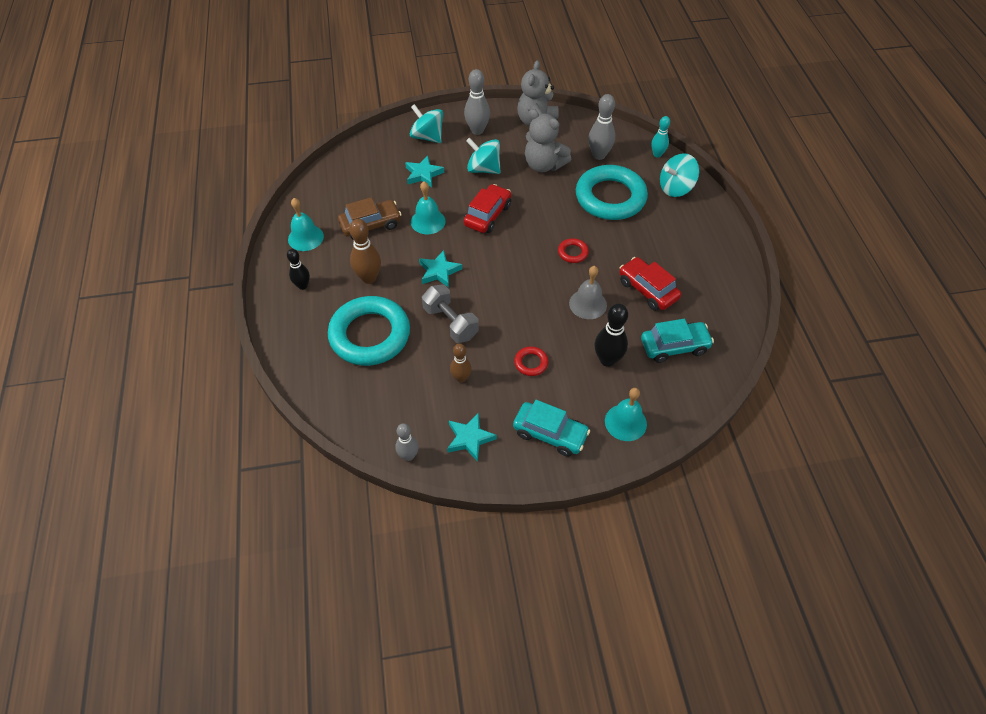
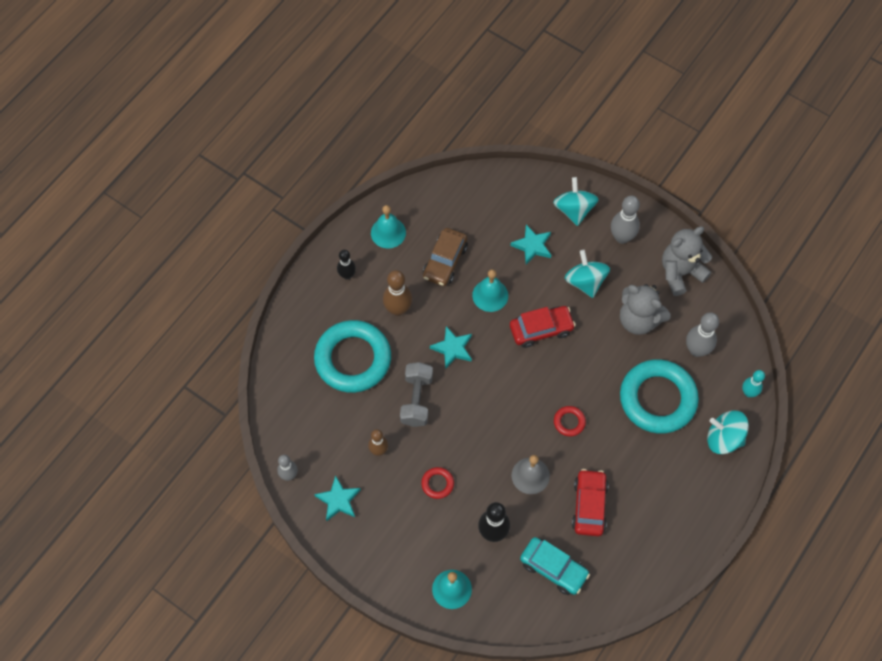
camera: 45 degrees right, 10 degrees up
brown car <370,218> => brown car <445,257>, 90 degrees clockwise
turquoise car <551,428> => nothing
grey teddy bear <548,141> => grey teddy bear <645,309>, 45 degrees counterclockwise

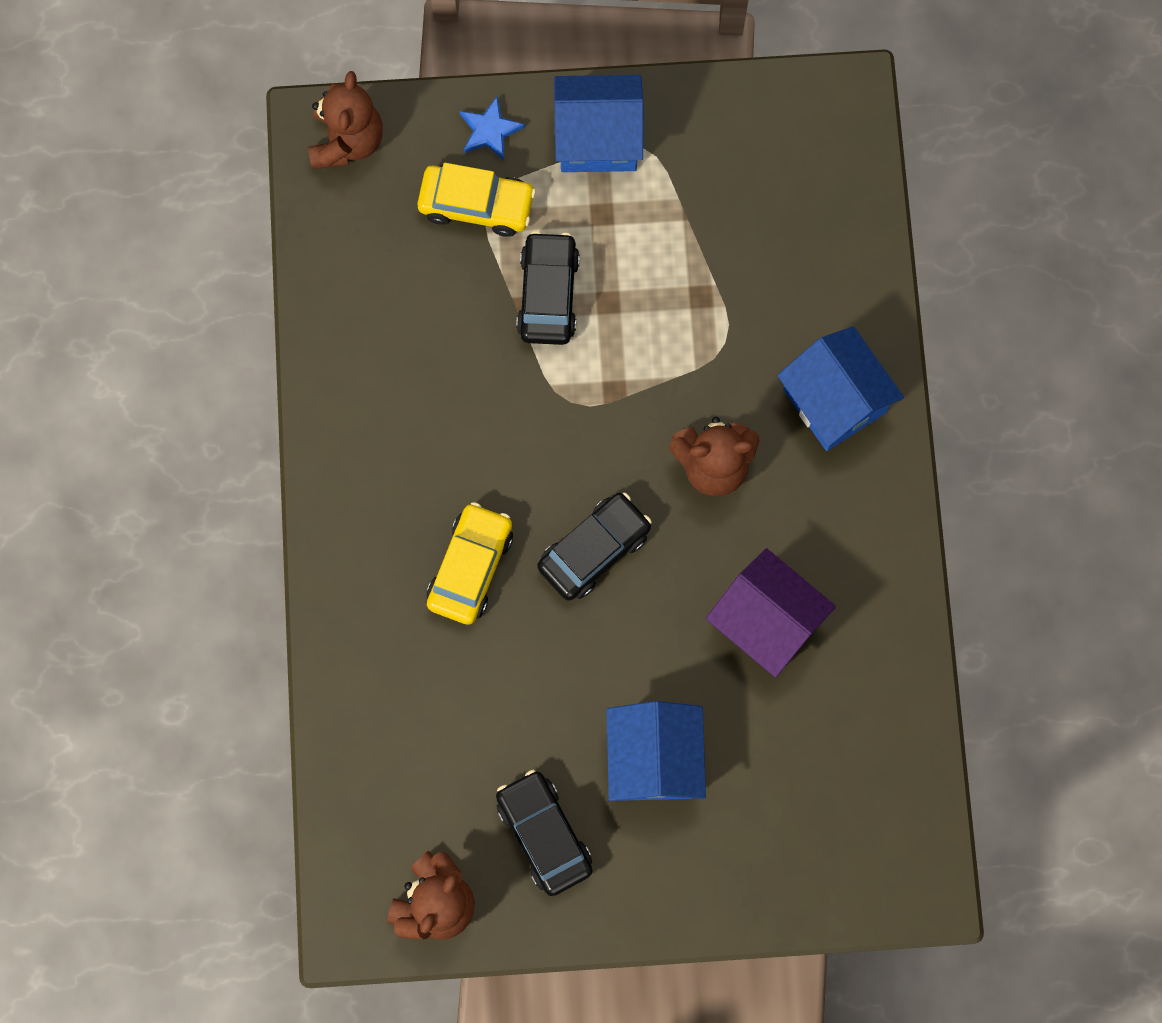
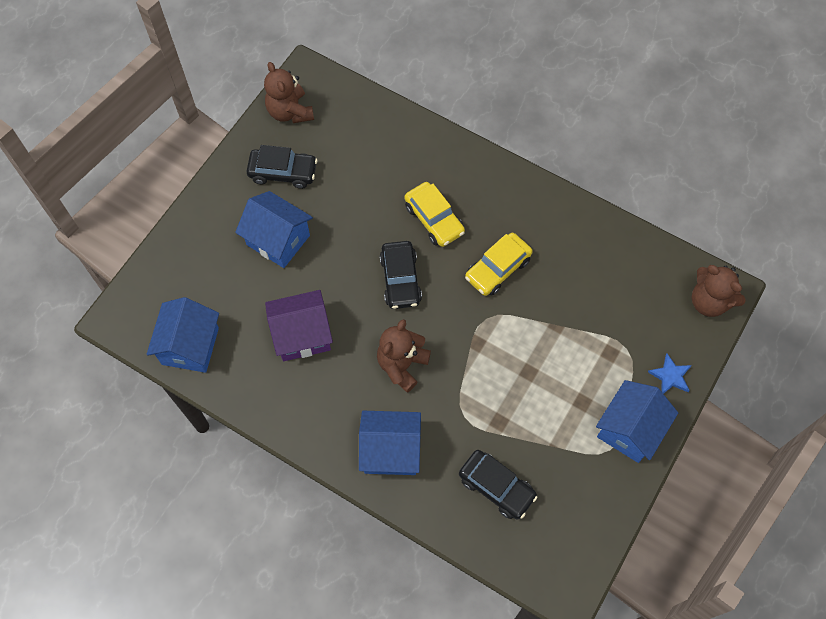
camera: 125 degrees right, 10 degrees down
yellow car <476,200> => yellow car <499,264>, shifted
black car <548,288> => black car <498,484>, shifted
nothing => blue house <183,335>

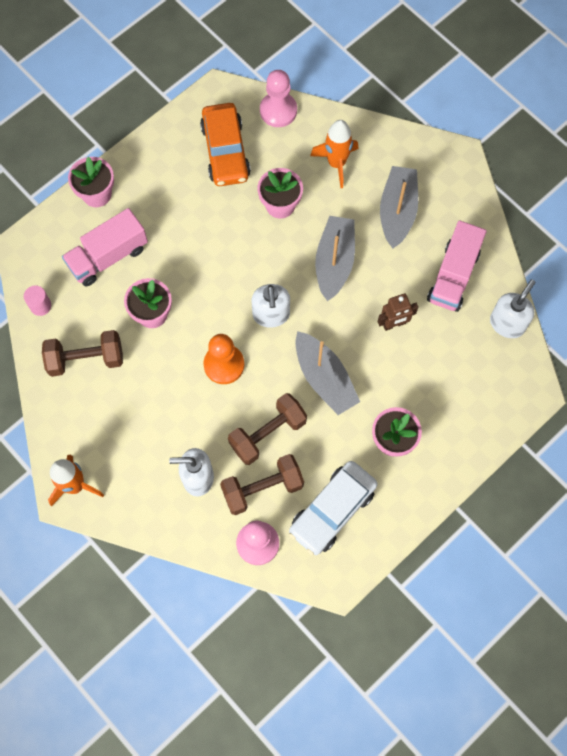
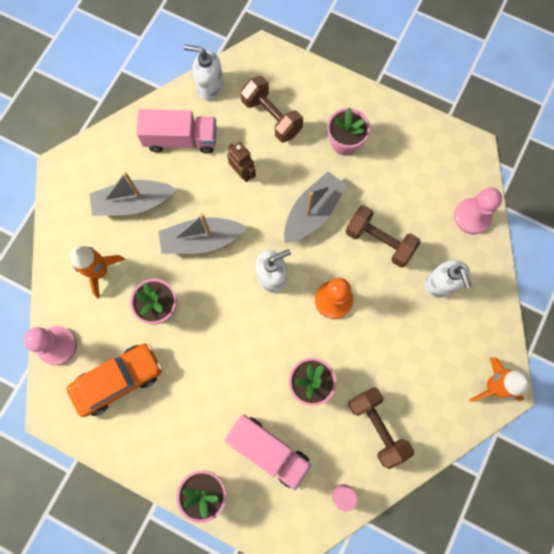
camera: 110 degrees left, 5 degrees up
brown dumbbell <262,484> => brown dumbbell <272,109>, shifted
white car <333,508> => nothing

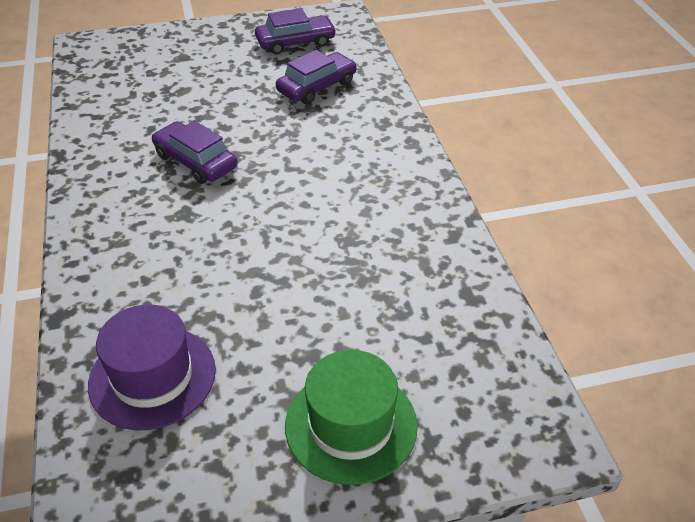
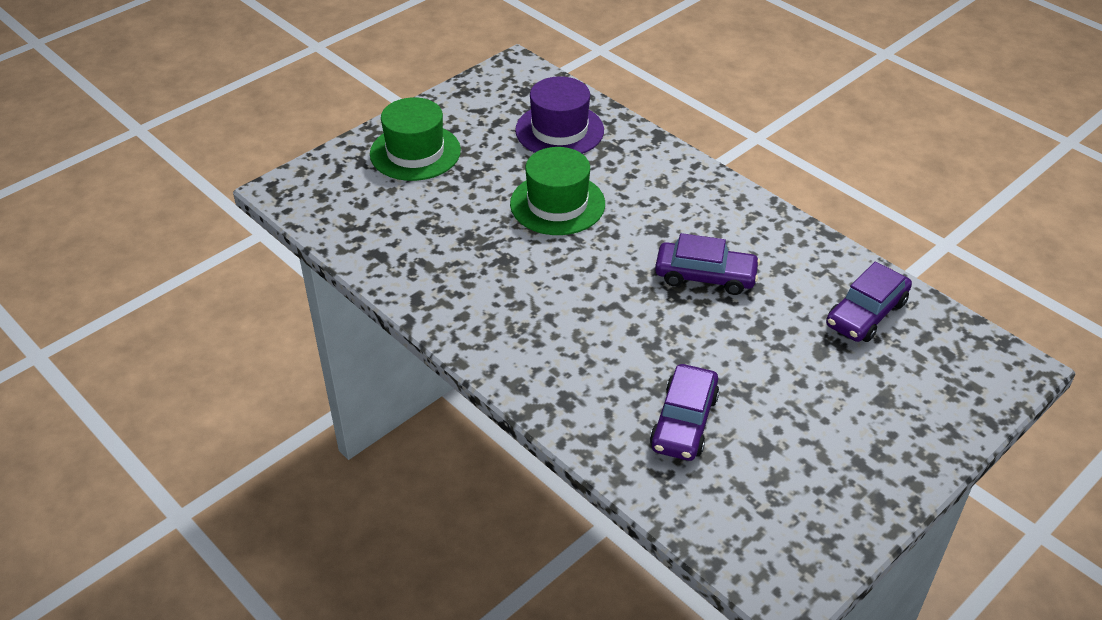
camera: 150 degrees right, 0 degrees up
purple car <296,31> => purple car <869,302>, shifted
nothing => green hat <557,191>

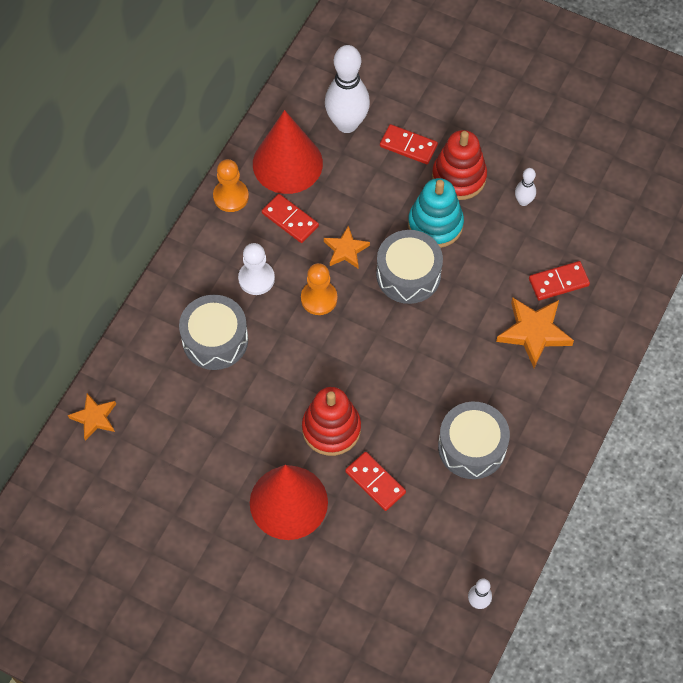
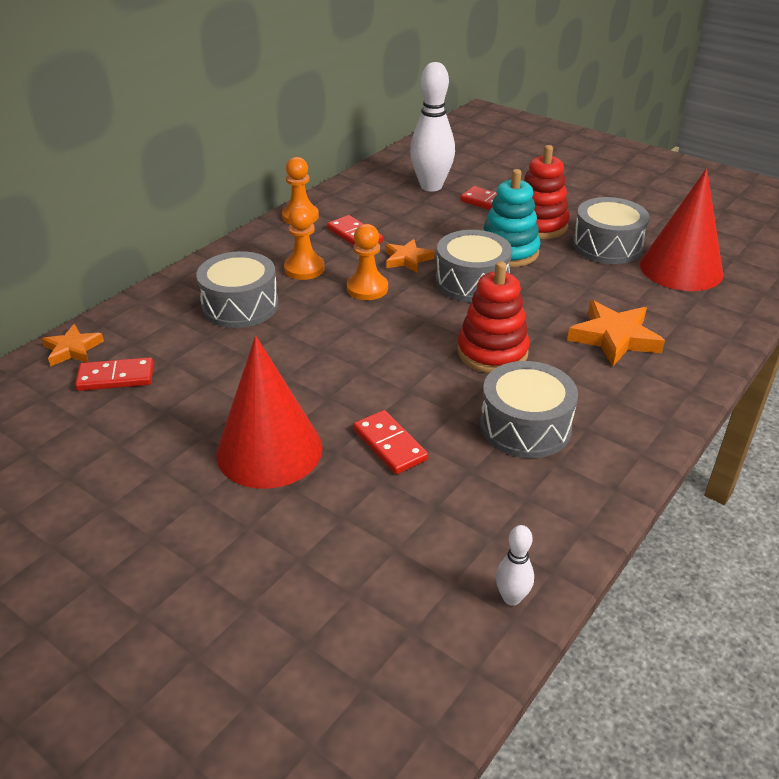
camera: 10 degrees right, 25 degrees down
white pawn <256,269> => orange pawn <304,242>
red cone <288,152> => red cone <681,229>, shifted
red stacking toy <331,421> => red stacking toy <493,317>, shifted
white bowling pin <525,187> => grey drum <611,230>
red domino <559,281> => red domino <114,374>, shifted

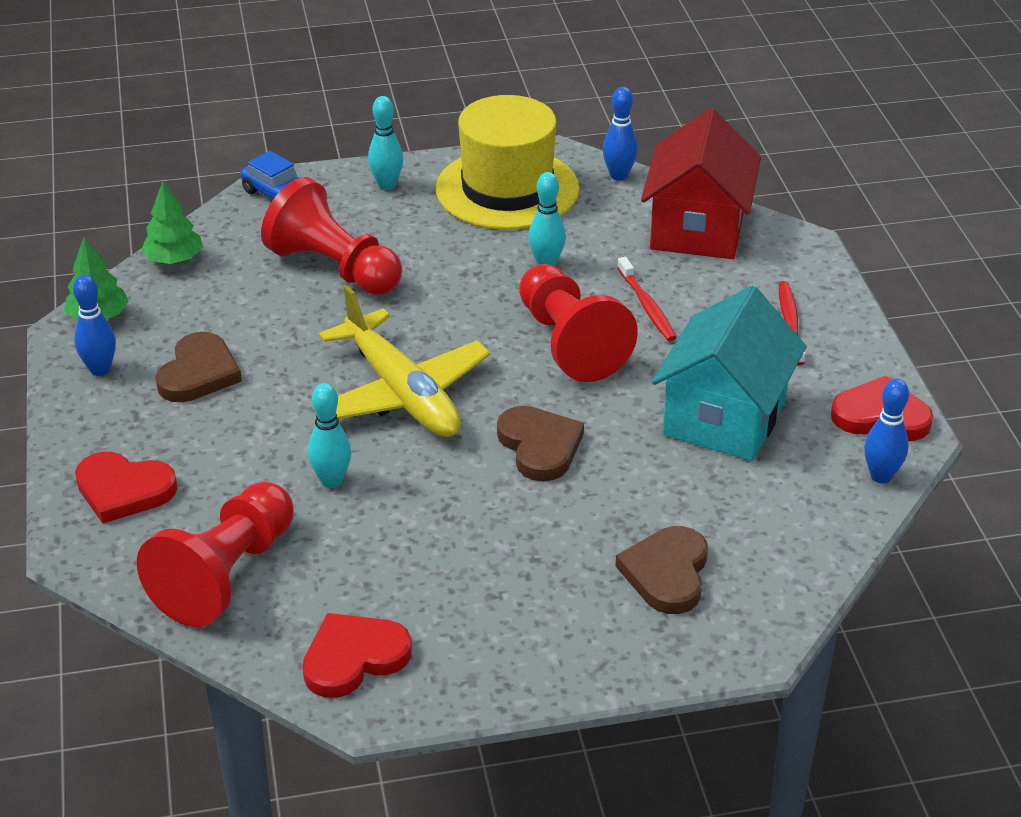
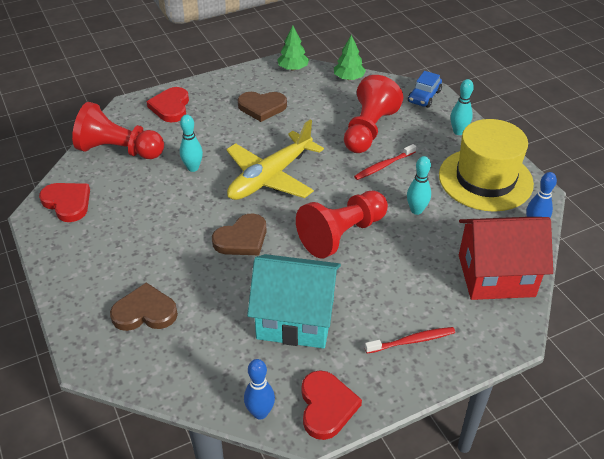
camera: 75 degrees right, 5 degrees up
blue bowling pin <94,325> => nothing
red toothbrush <647,299> => red toothbrush <385,162>, shifted

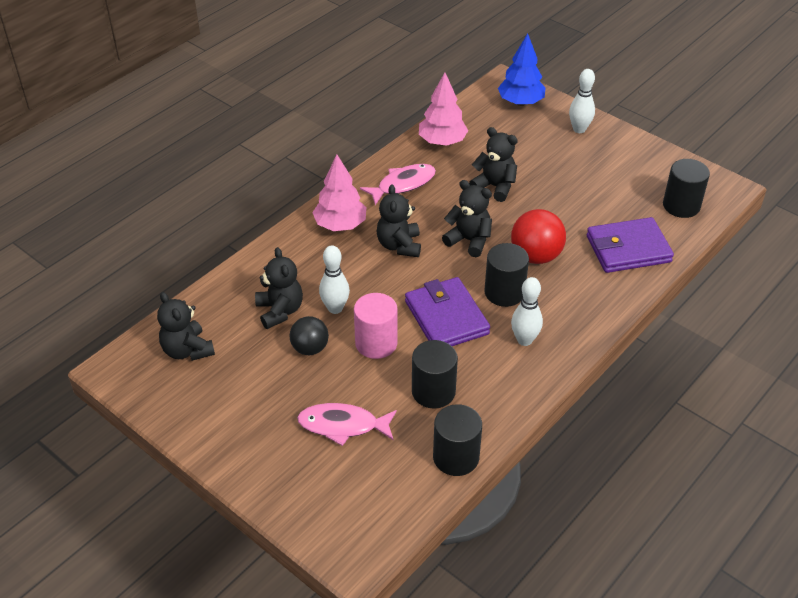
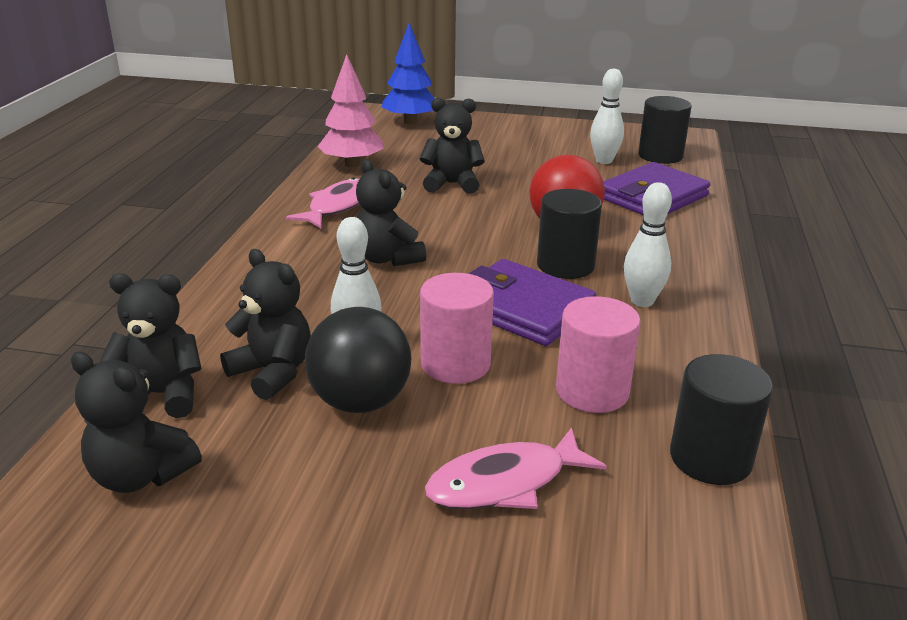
camera: 30 degrees left, 15 degrees down
black ball <309,335> => black ball <358,360>, x1.52
pink tree <339,193> => nothing
black cylinder <435,374> => pink cylinder <598,354>
black teddy bear <467,218> => black teddy bear <150,345>, shifted
white bowling pin <582,101> => white bowling pin <607,116>, shifted

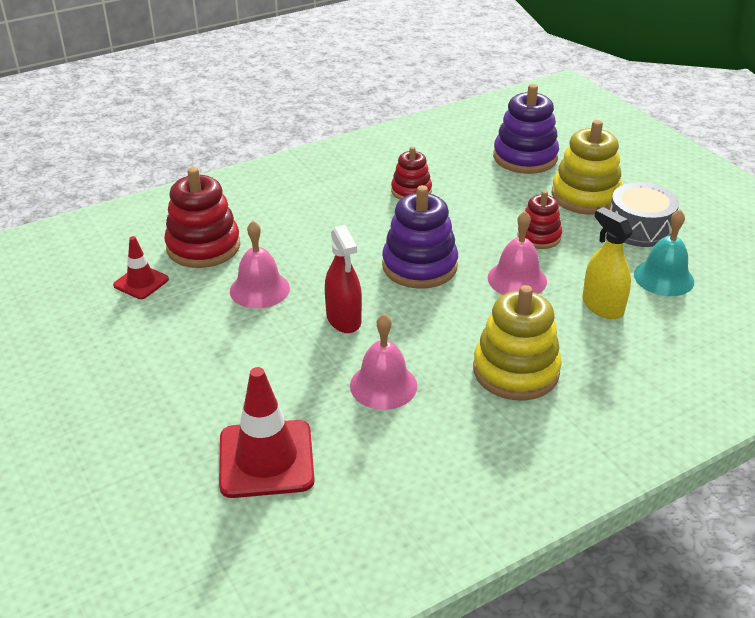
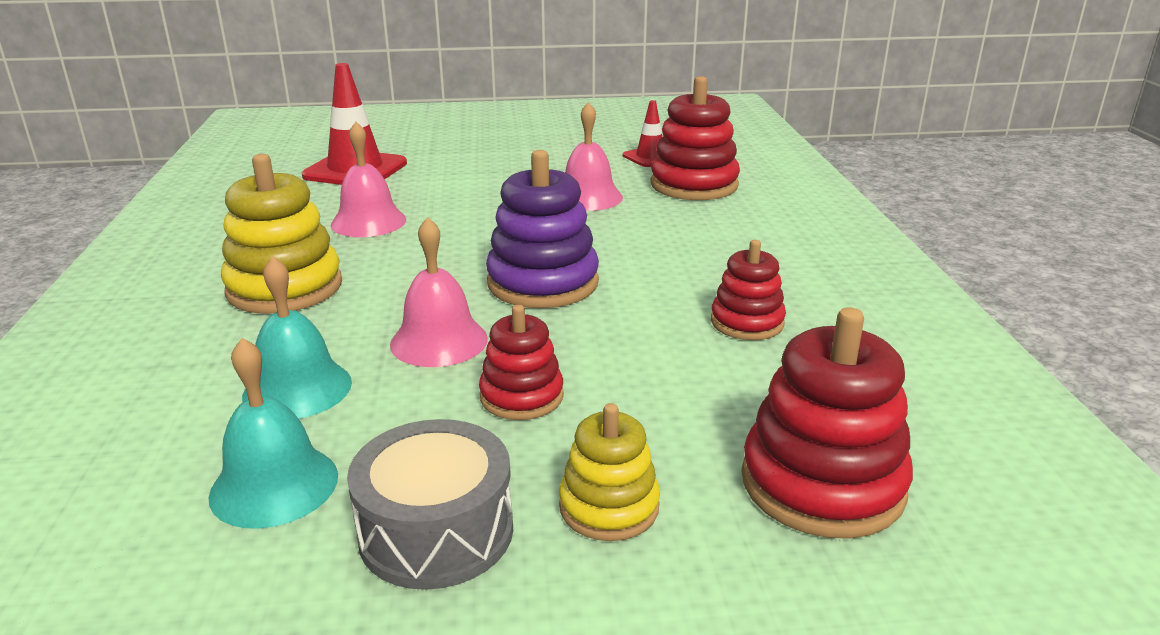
camera: 115 degrees right, 10 degrees down
red spray bottle <343,279> => nothing
purple stacking toy <526,129> => red stacking toy <827,423>
yellow stacking toy <587,167> => yellow stacking toy <609,472>, x0.60
yellow spray bottle <607,263> => turquoise bell <297,337>

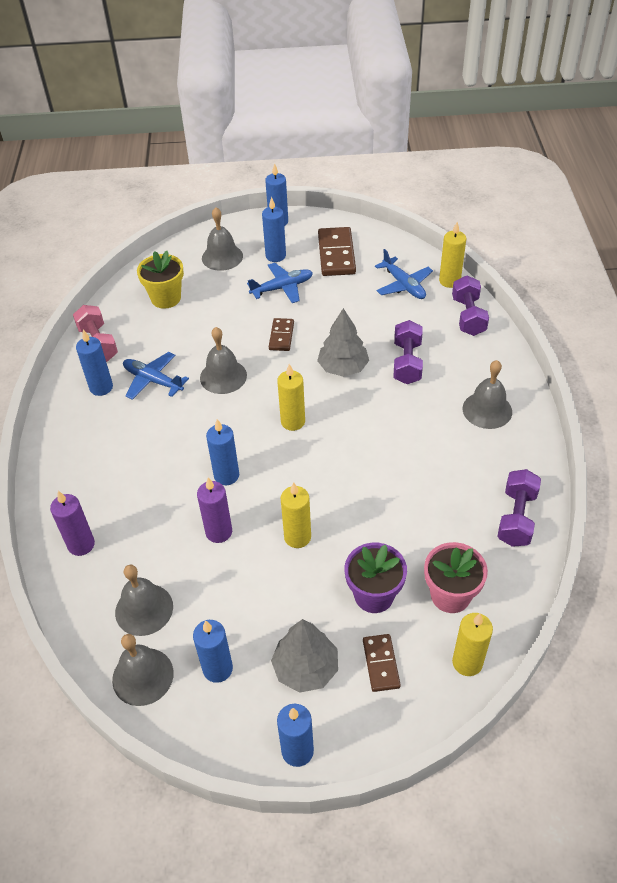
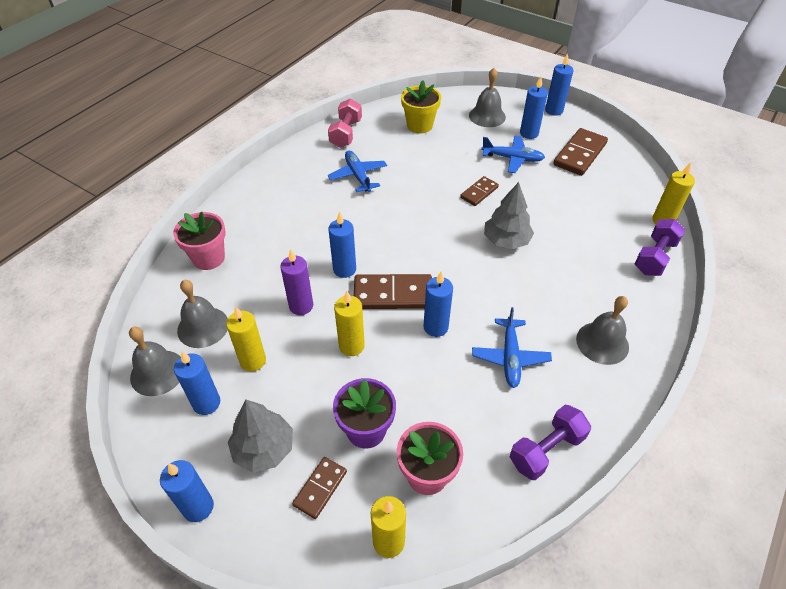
camera: 35 degrees right, 0 degrees up
purple candle <72,523> => pink flower pot <199,241>
blue candle <94,363> => blue candle <438,304>, shifted
grey bell <223,360> => nothing
yellow candle <291,397> => yellow candle <246,339>, shifted
blue plane <404,274> => blue plane <512,347>, shifted
purple dumbbell <408,352> => nothing
nothing => brown domino <393,291>

